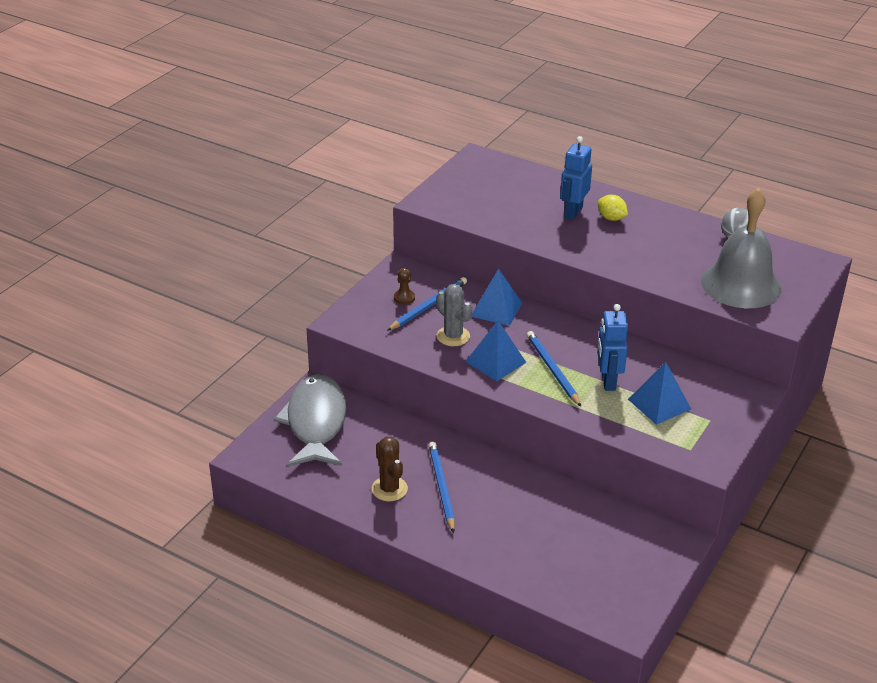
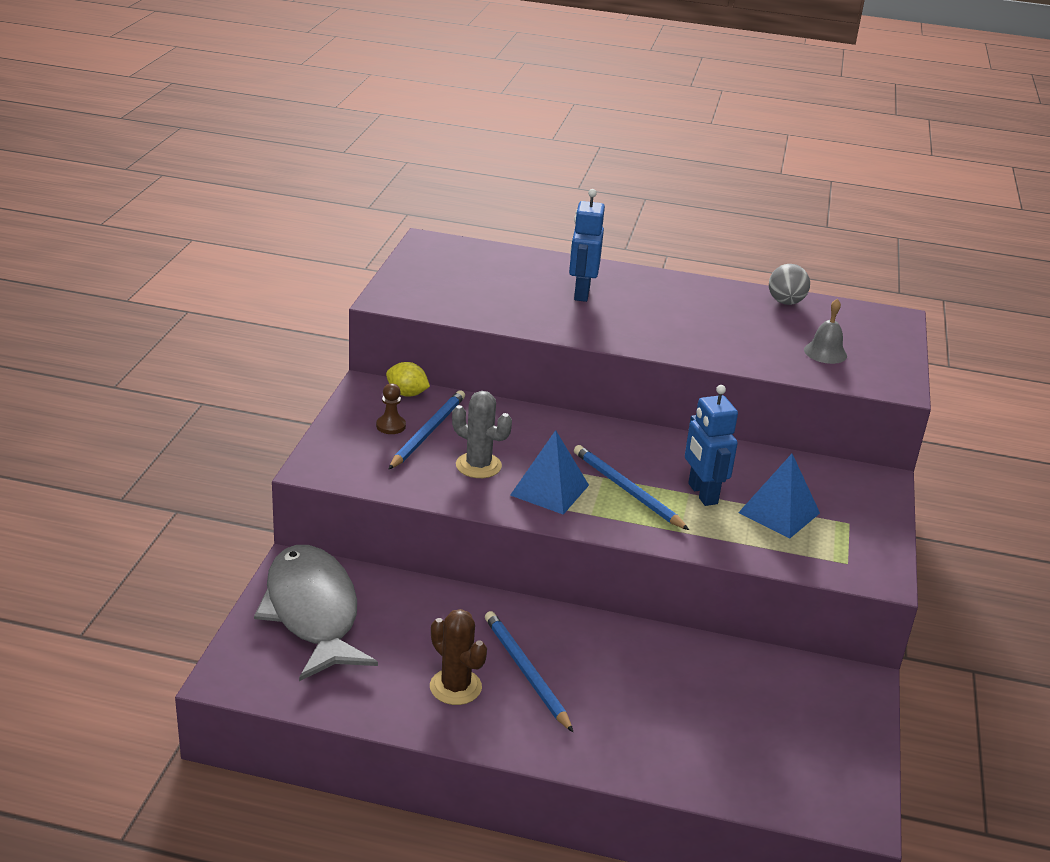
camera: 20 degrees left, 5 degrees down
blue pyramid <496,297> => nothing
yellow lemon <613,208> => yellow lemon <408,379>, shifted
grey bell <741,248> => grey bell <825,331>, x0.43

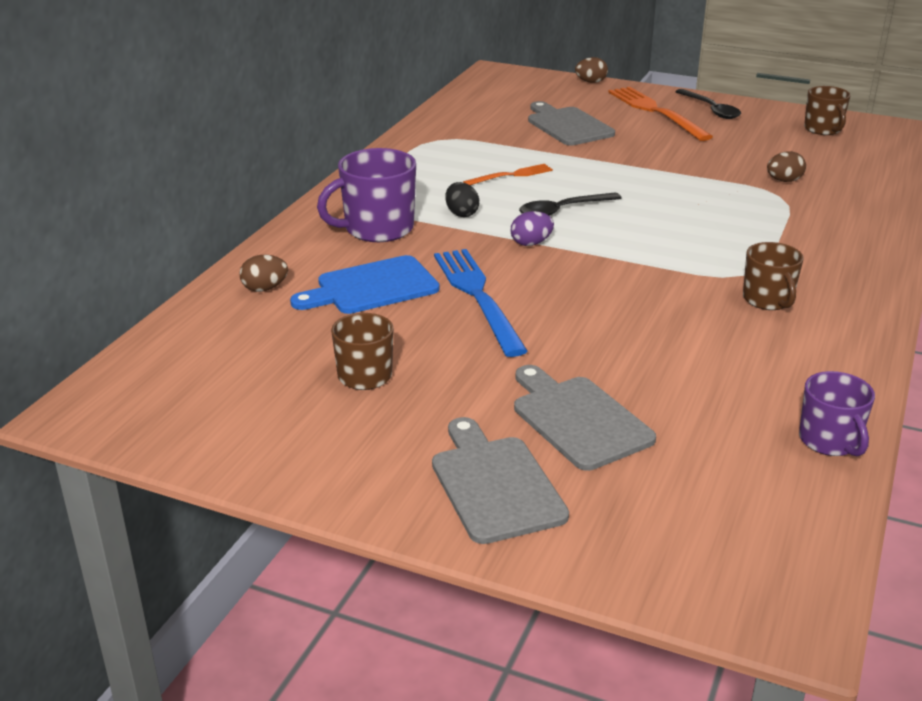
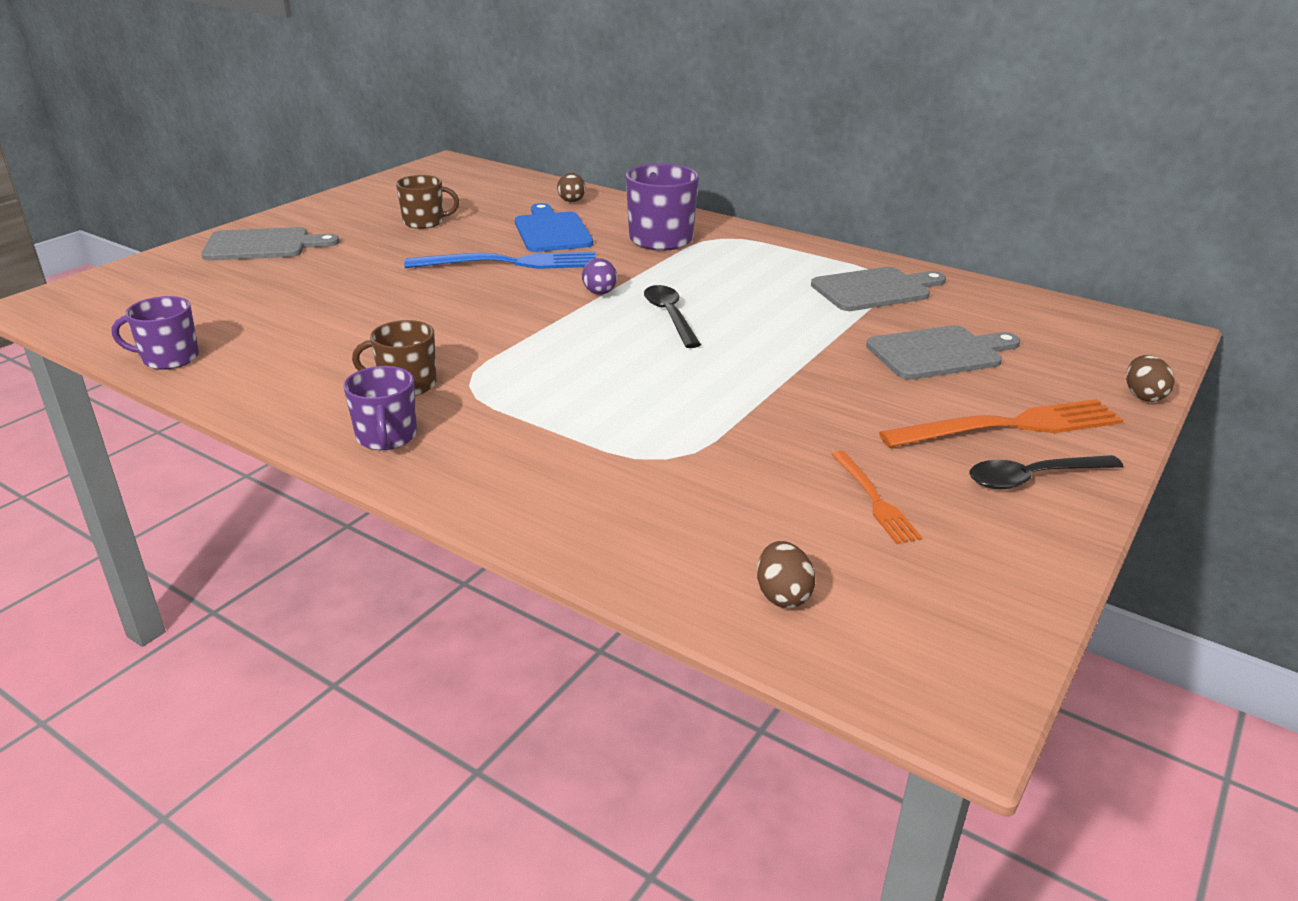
camera: 100 degrees right, 0 degrees up
black egg <462,199> => nothing
orange fork <508,174> => orange fork <876,497>, shifted
grey cutting board <585,418> => grey cutting board <878,289>, shifted
brown egg <786,166> => brown egg <786,574>, shifted
brown mug <827,110> => nothing
nothing => purple mug <380,408>

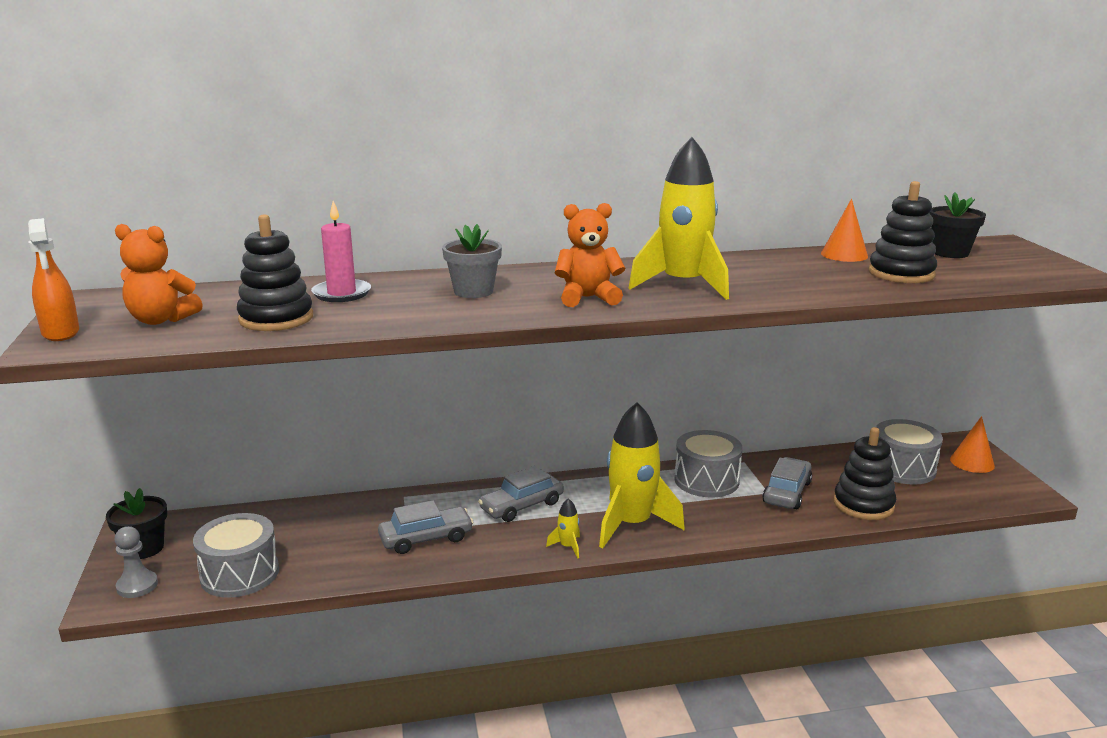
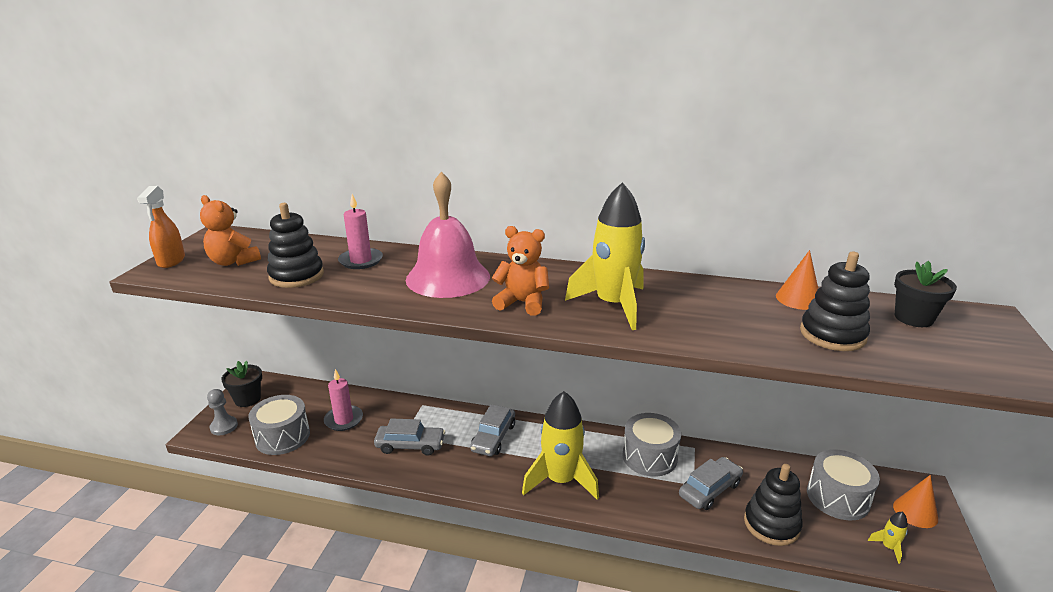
camera: 25 degrees right, 5 degrees up
grey flower pot <472,261> => pink bell <448,235>
grey car <521,494> => grey car <492,430>, 60 degrees counterclockwise
yellow rocket <563,528> => yellow rocket <888,538>, shifted
nothing => pink candle <343,400>

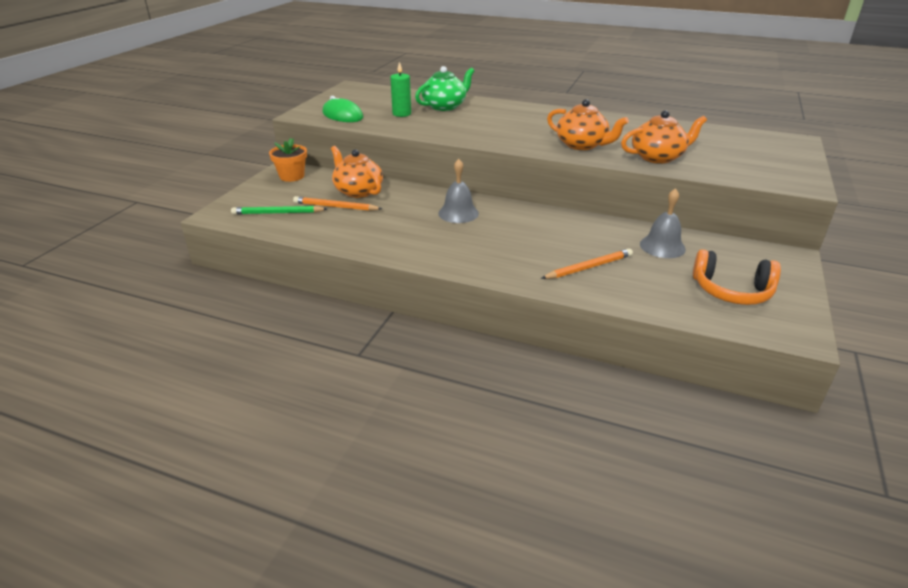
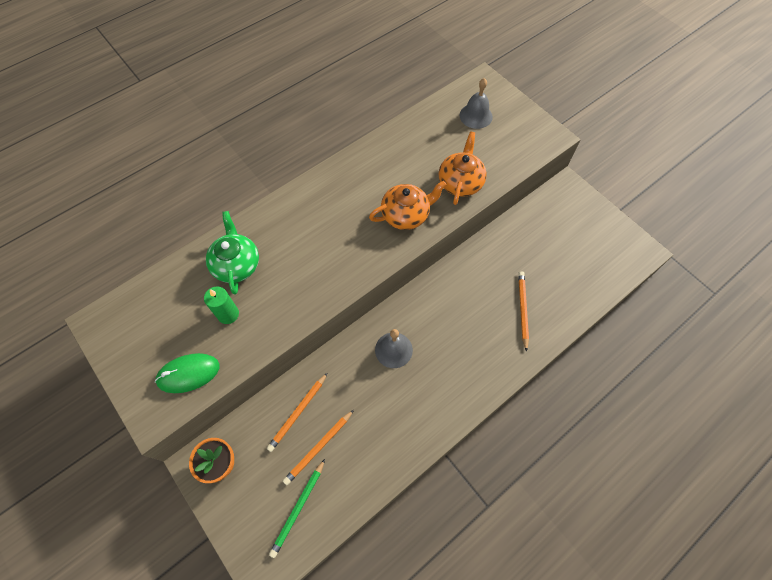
camera: 60 degrees left, 30 degrees up
orange teapot <357,172> => orange pencil <297,412>
grey bell <663,223> => grey bell <476,103>, shifted
orange headphones <737,277> => nothing

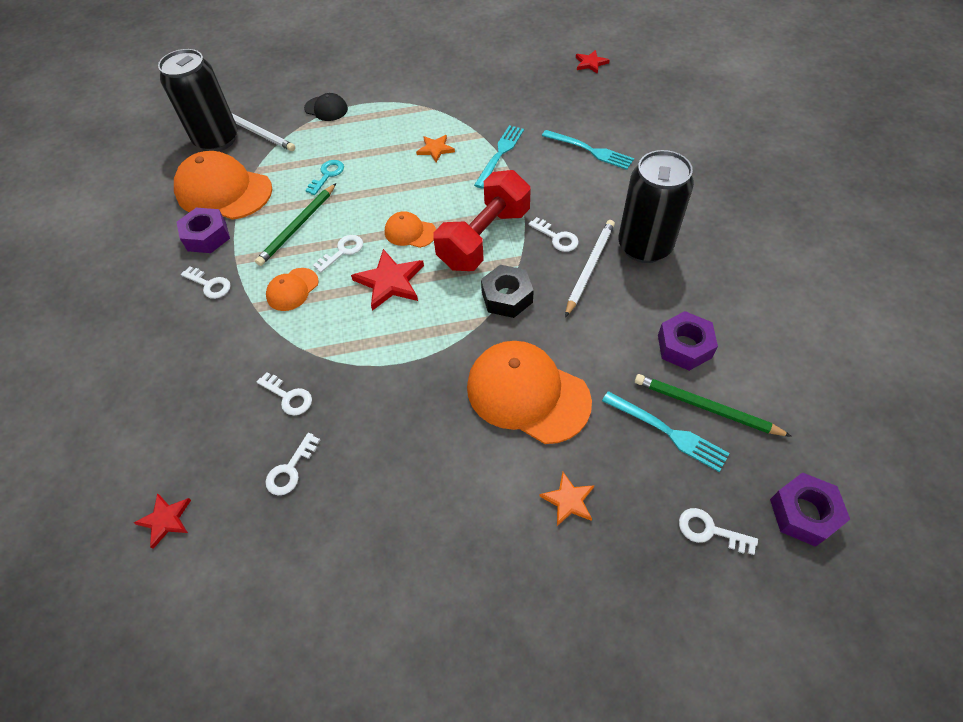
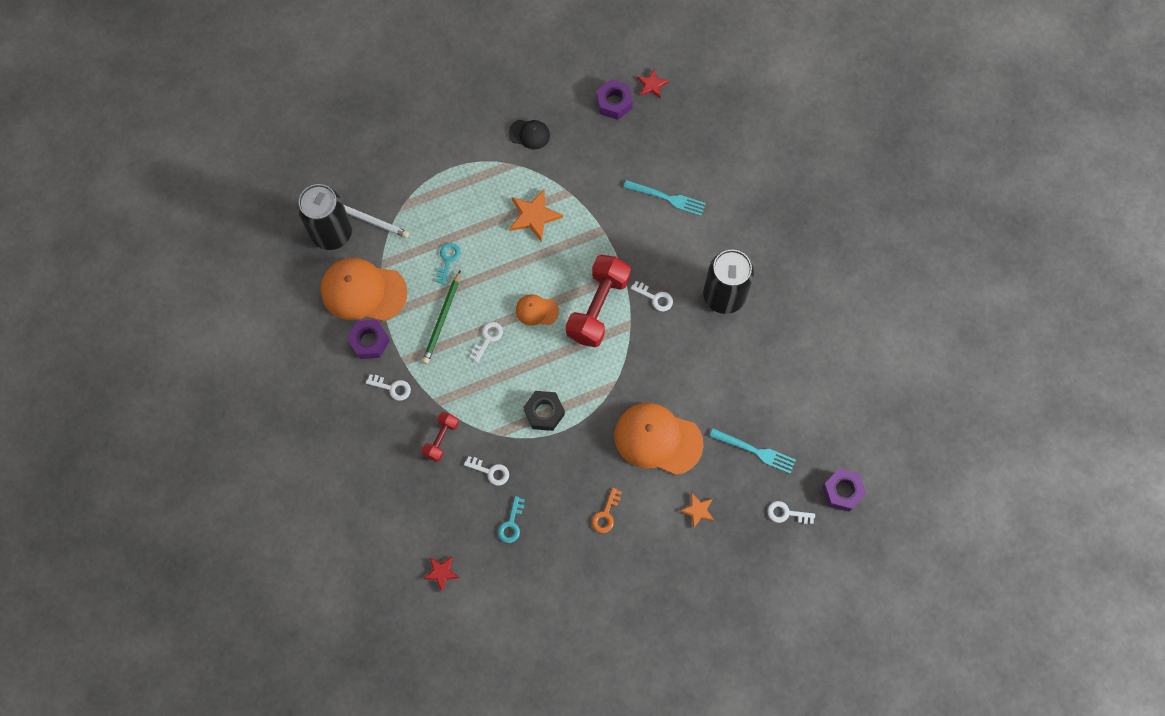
camera: 15 degrees left, 15 degrees up
white key <292,464> => turquoise key <511,519>
orange cap <292,289> => nothing
black cap <326,107> => black cap <529,135>, shifted
red star <387,280> => nothing
orange star <435,149> => orange star <536,215>, x1.64
turquoise fork <499,156> => nothing
black nut <507,291> => black nut <544,411>, shifted
white pencil <590,268> => nothing
green pencil <713,405> => nothing
purple nut <688,341> => purple nut <614,99>, shifted
nothing => red dumbbell <440,437>
nothing => orange key <607,510>

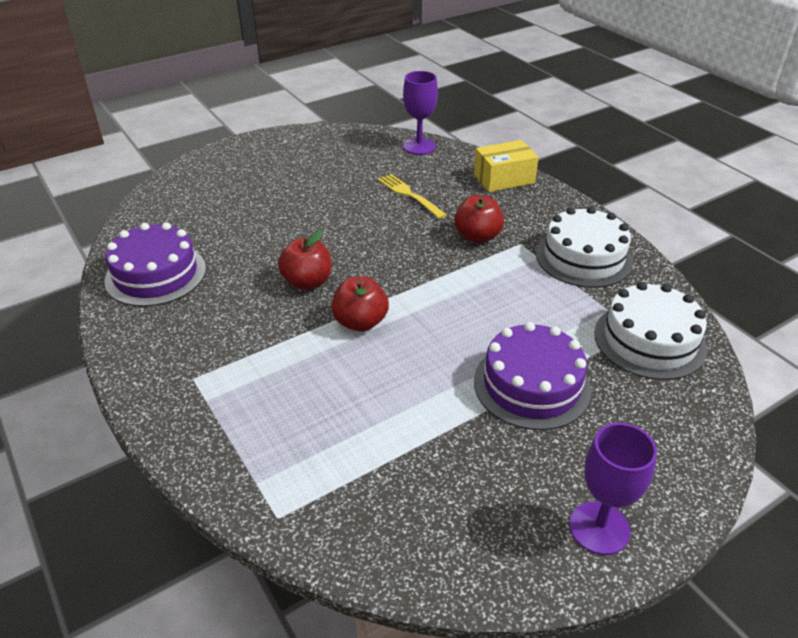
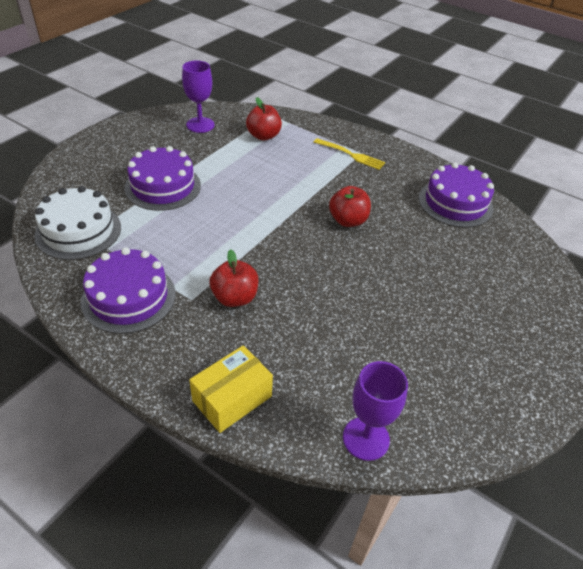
camera: 155 degrees right, 5 degrees up
red apple <360,304> => red apple <264,119>, shifted
yellow fork <412,196> => yellow fork <349,154>, shifted
white cake <584,247> => purple cake <128,290>
purple goblet <613,489> => purple goblet <198,97>, shifted

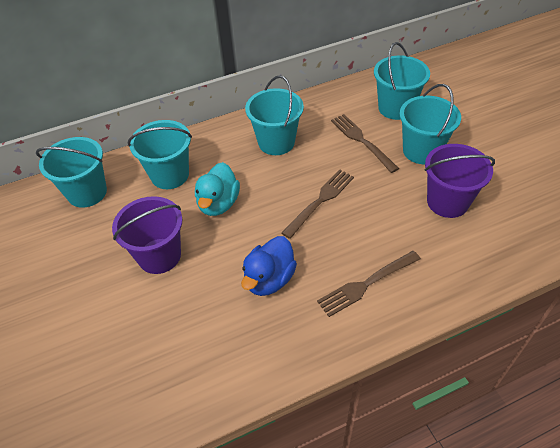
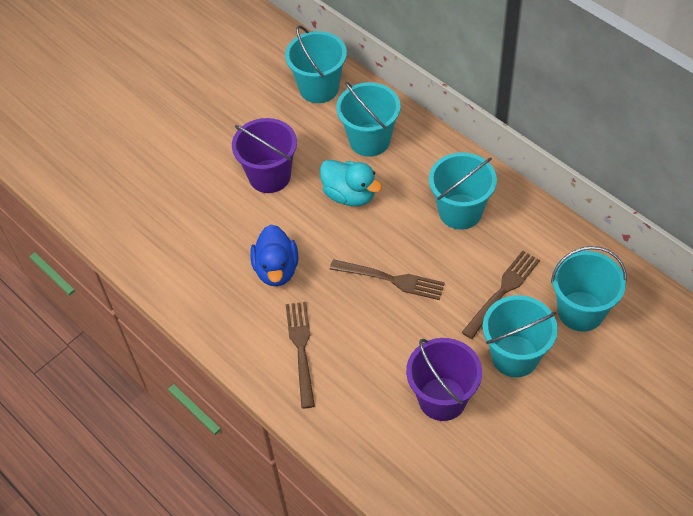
camera: 70 degrees right, 5 degrees up
turquoise duck <217,189> => turquoise duck <351,183>, 135 degrees counterclockwise
blue duck <269,266> => blue duck <274,255>, 105 degrees counterclockwise
brown fork <369,284> => brown fork <300,355>, 45 degrees clockwise

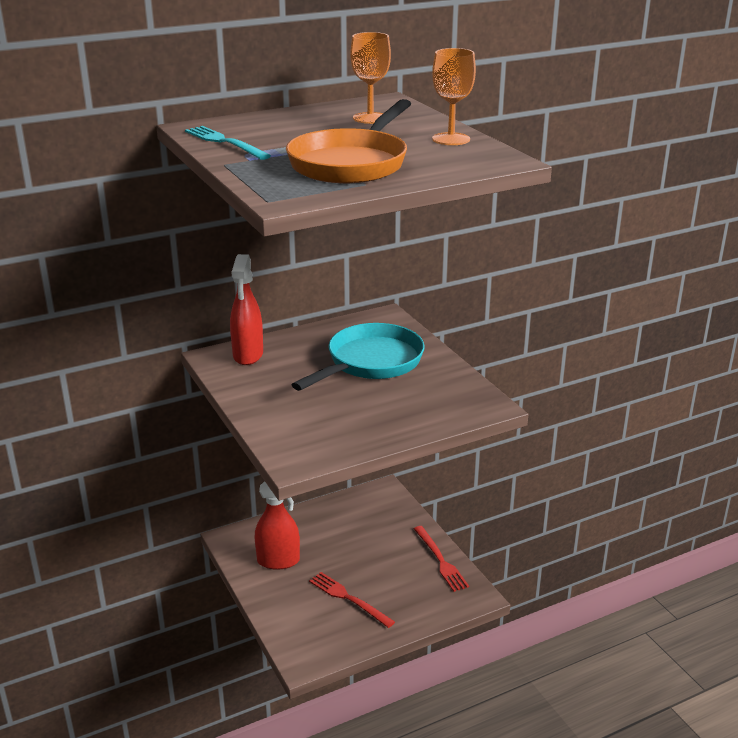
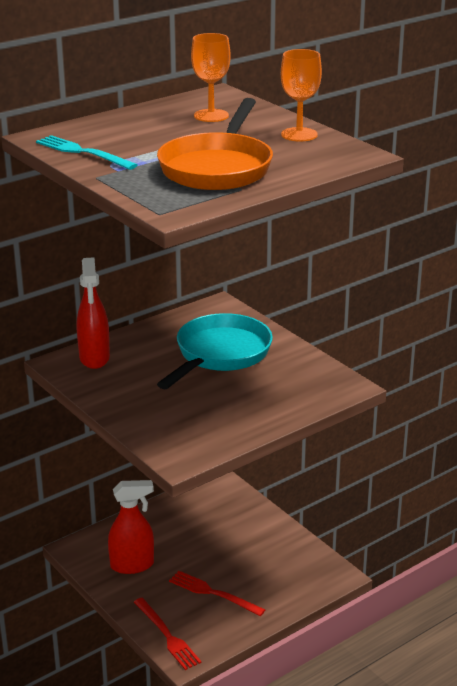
camera: 10 degrees left, 0 degrees up
red fork <441,559> => red fork <167,634>, shifted

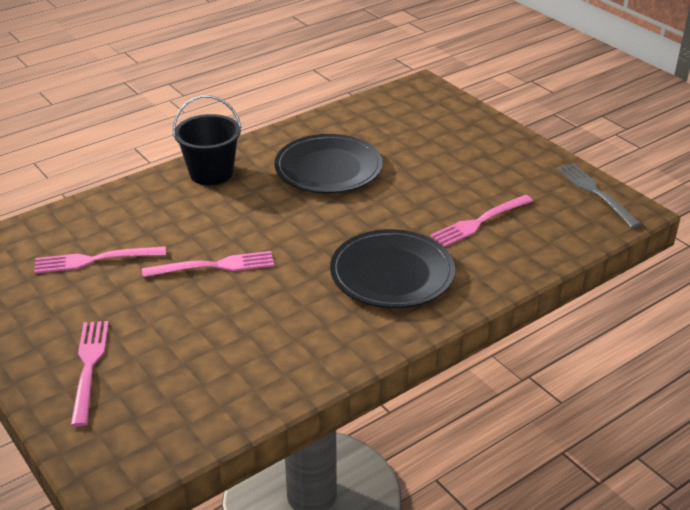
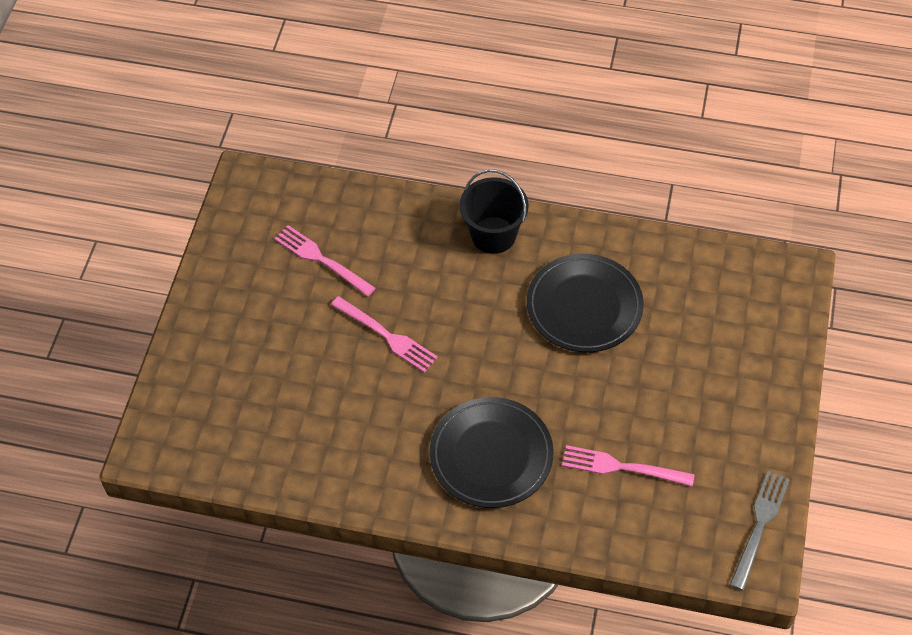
camera: 50 degrees right, 20 degrees up
pink fork <90,374> => nothing

